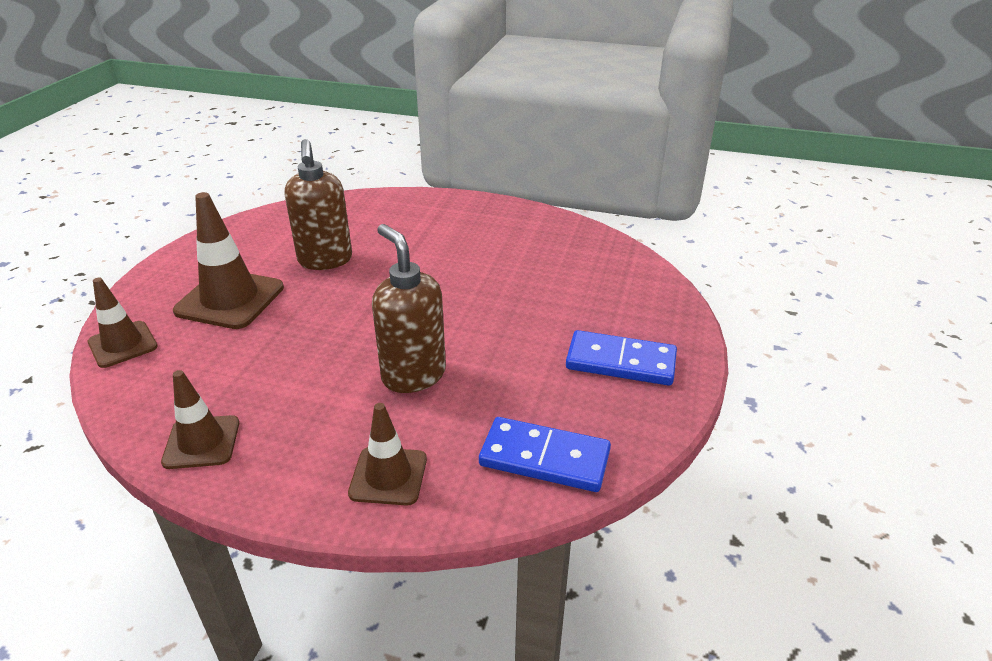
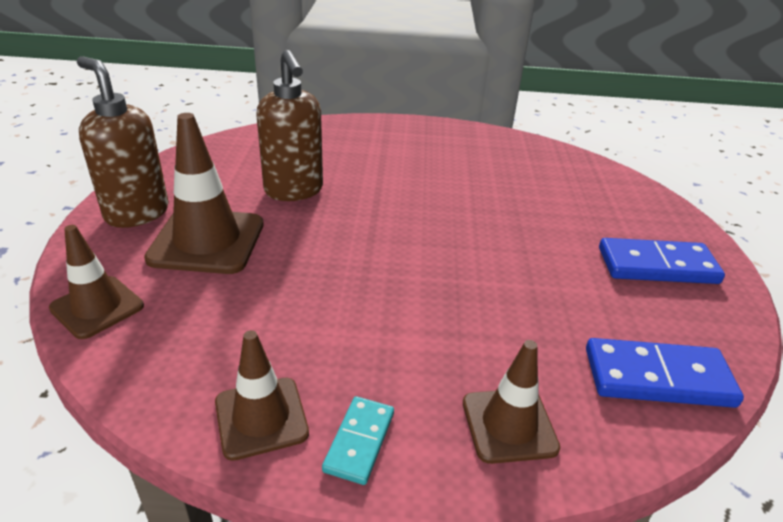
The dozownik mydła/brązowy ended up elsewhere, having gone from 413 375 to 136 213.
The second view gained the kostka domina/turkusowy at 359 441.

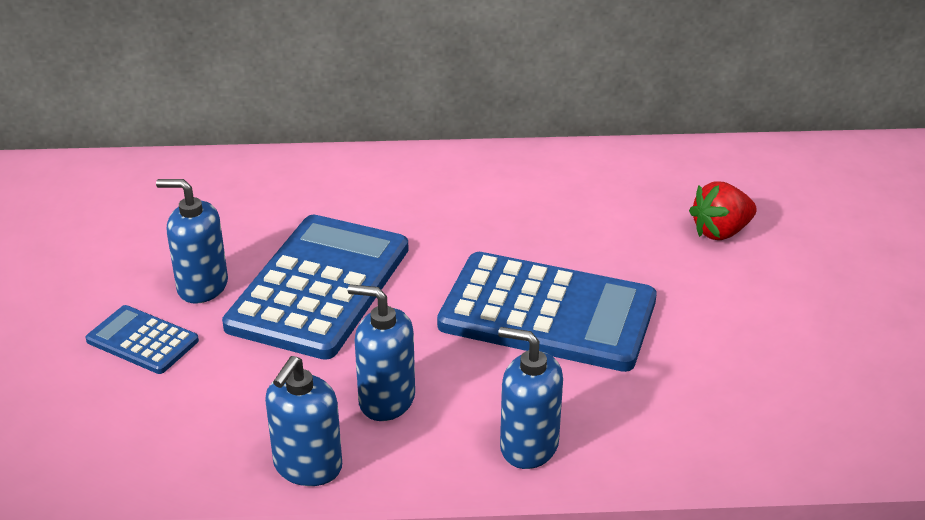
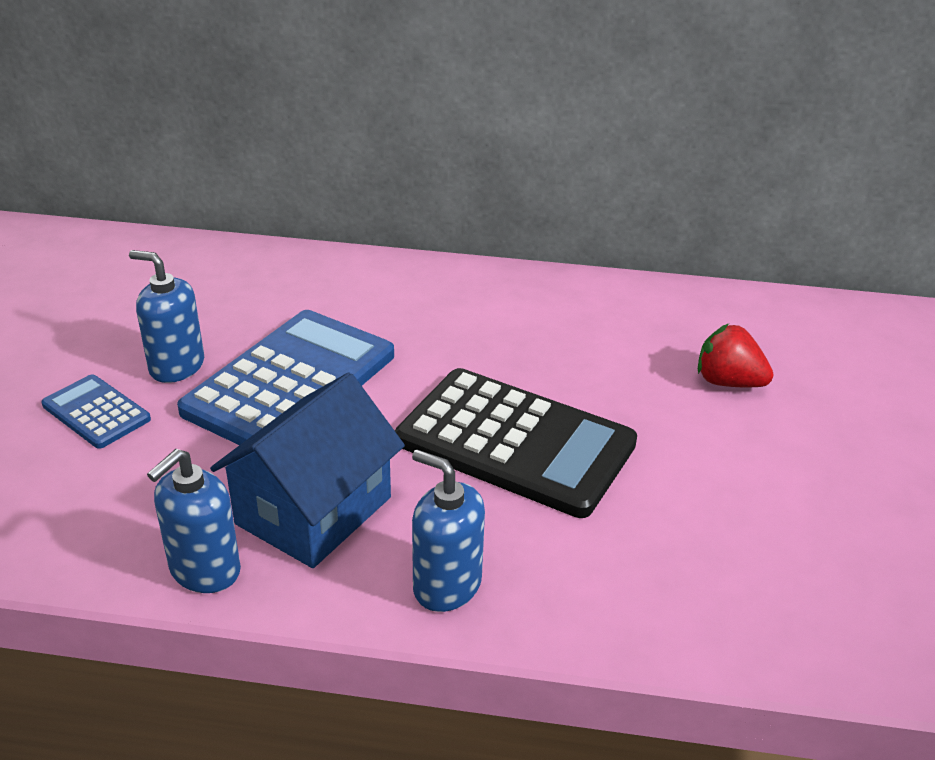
Where the dozownik mydła/niebieski stood at 386 400, the domek/niebieski came to stand at 313 510.
What was the kalkulator/niebieski at 547 313 turned into the kalkulator/czarny at 515 442.
The truskawka/czerwony at 720 232 ended up facing another way, 45 degrees clockwise from before.

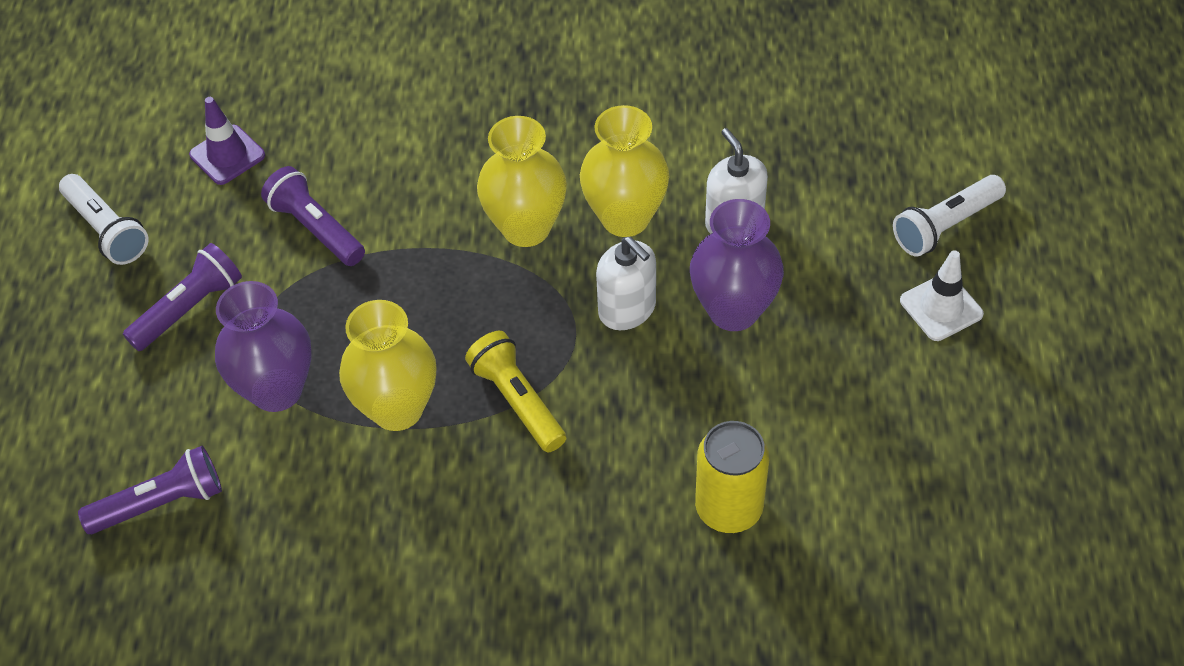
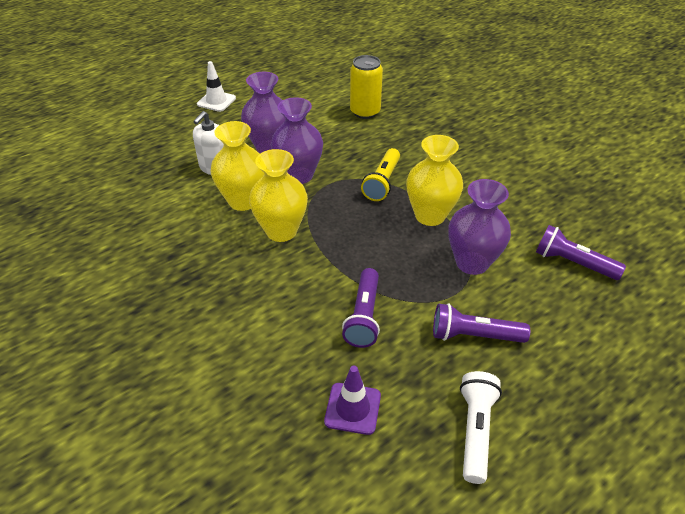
Where the dozownik mydła/biały stood at 627 309, the wazon/fioletowy came to stand at 299 175.
The second view lost the latarka/biały at 945 226.

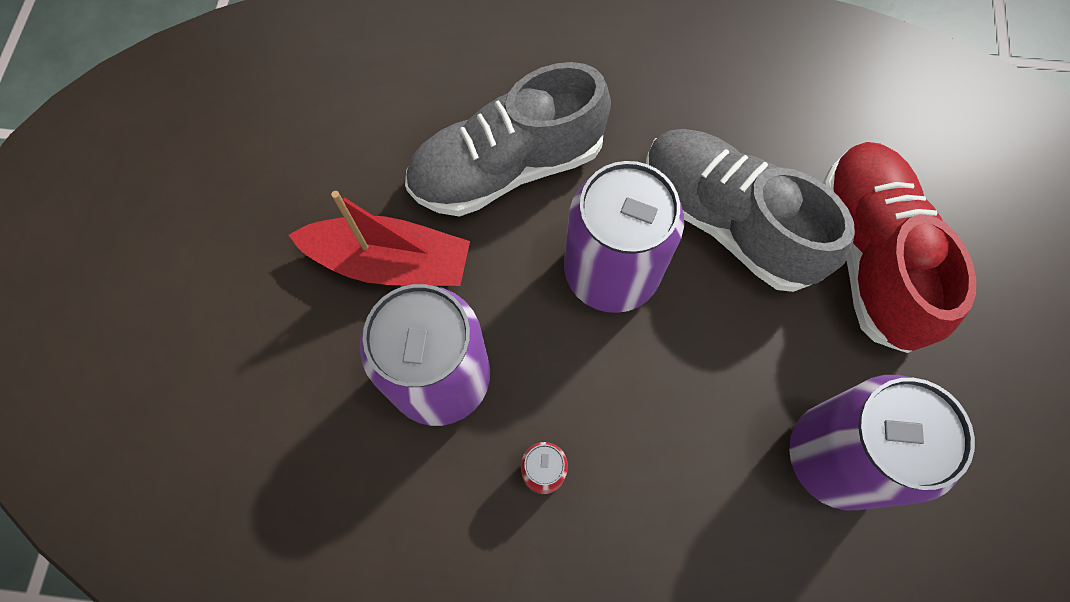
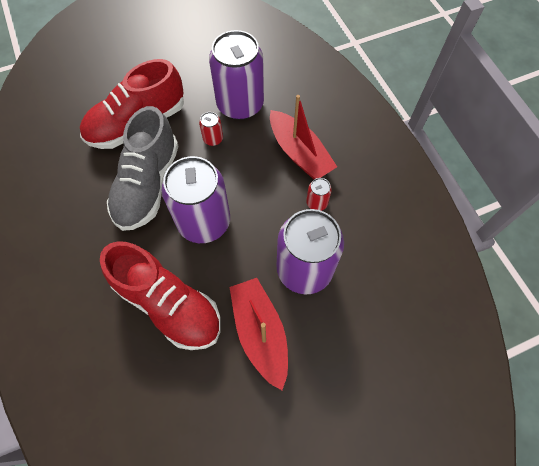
What was the but/szary at 507 168 turned into the but/czerwony at 168 304.
The second view gained the puszka/czerwony at 213 139.
The second view gained the łódka/czerwony at 299 153.

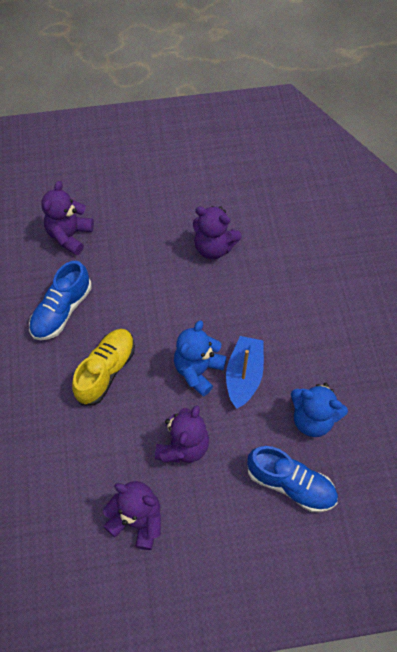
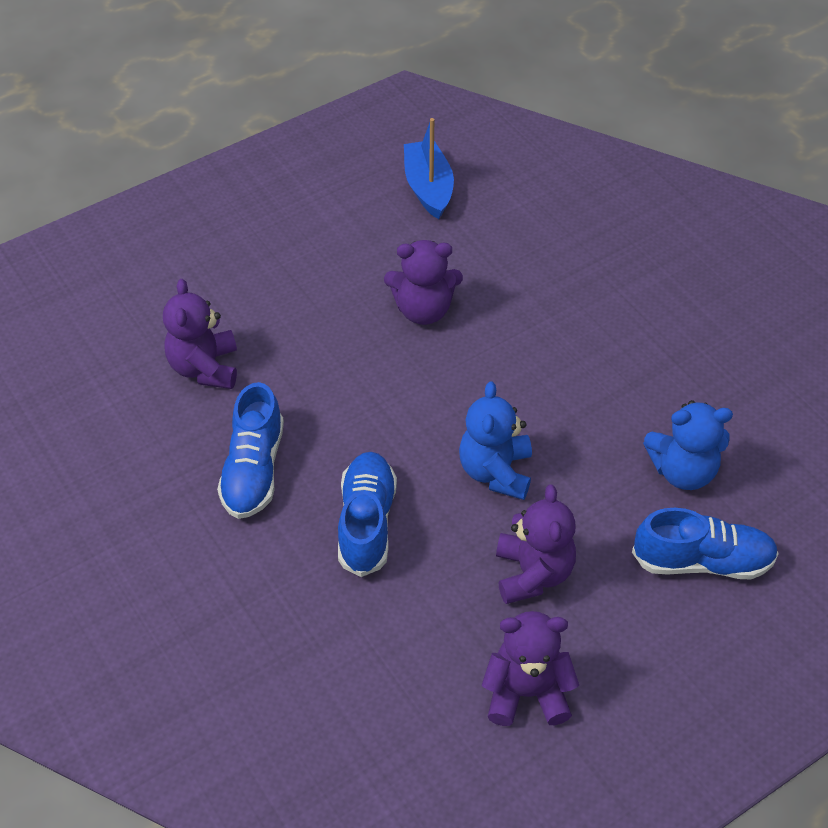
What was the but/żółty at 106 371 turned into the but/niebieski at 366 522.
The łódka/niebieski ended up elsewhere, having gone from 244 375 to 428 188.

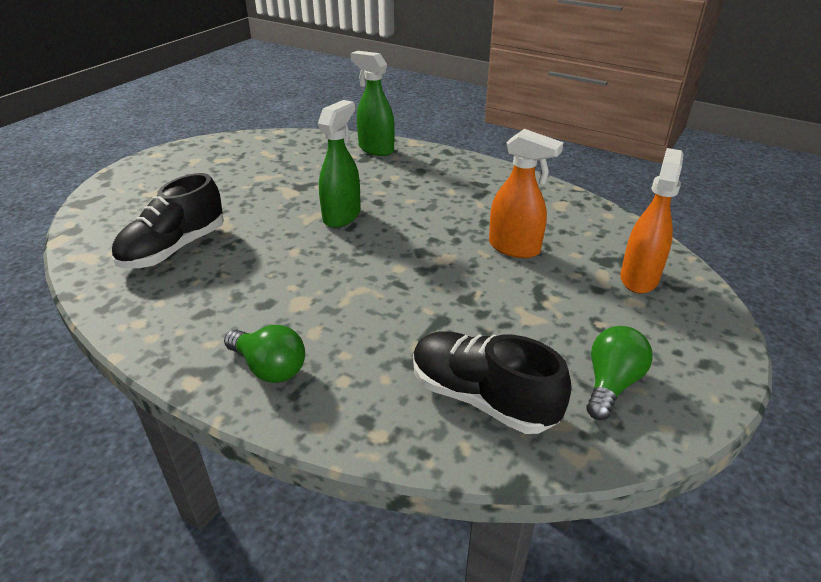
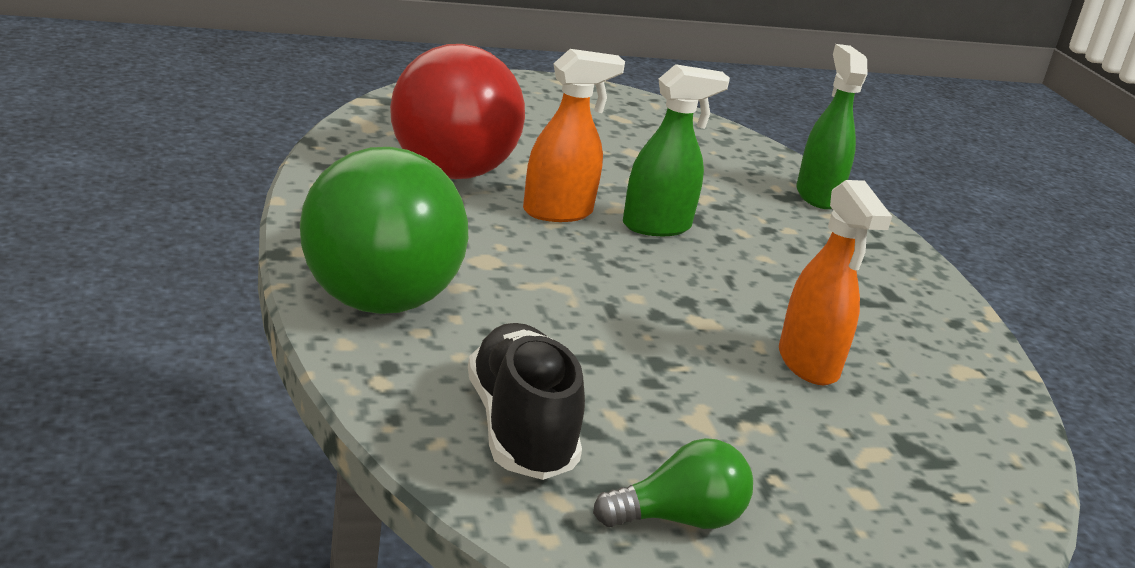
Where the but/czarny stood at 174 249, the żarówka/czerwony came to stand at 447 159.
The size of the żarówka/zielony at 269 367 changed by a factor of 2.24.
The spryskiwacz/pomarańczowy ended up elsewhere, having gone from 639 278 to 558 212.

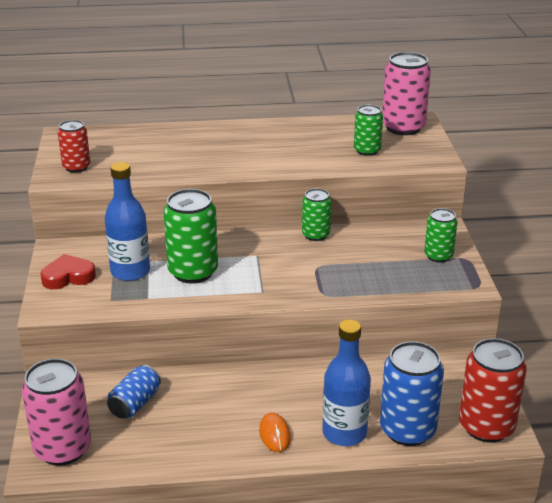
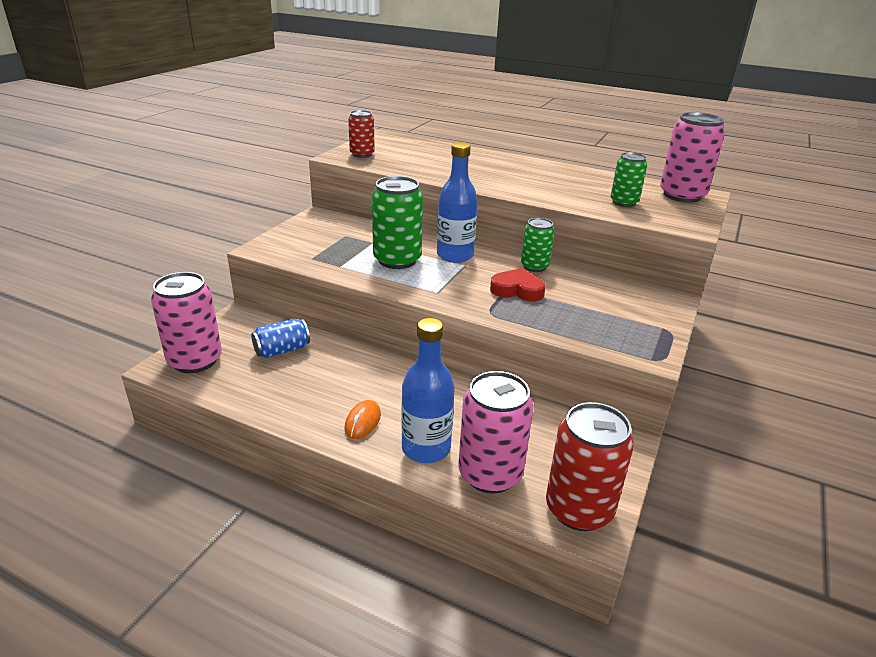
The serce/czerwony ended up elsewhere, having gone from 68 277 to 517 290.
The butelka/niebieski ended up elsewhere, having gone from 130 271 to 455 255.
What was the puszka/niebieski at 407 430 turned into the puszka/różowy at 490 474.
The second view lost the puszka/zielony at 438 256.

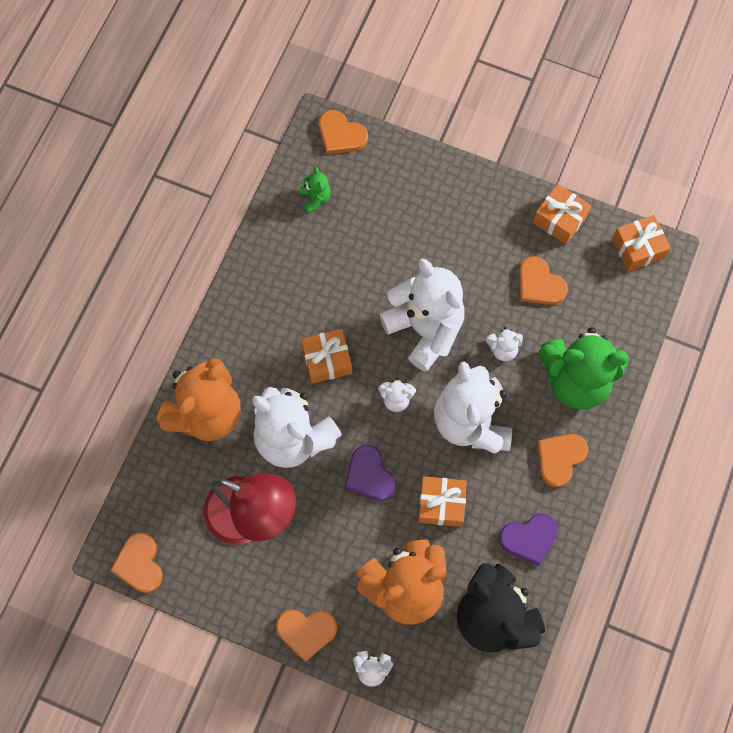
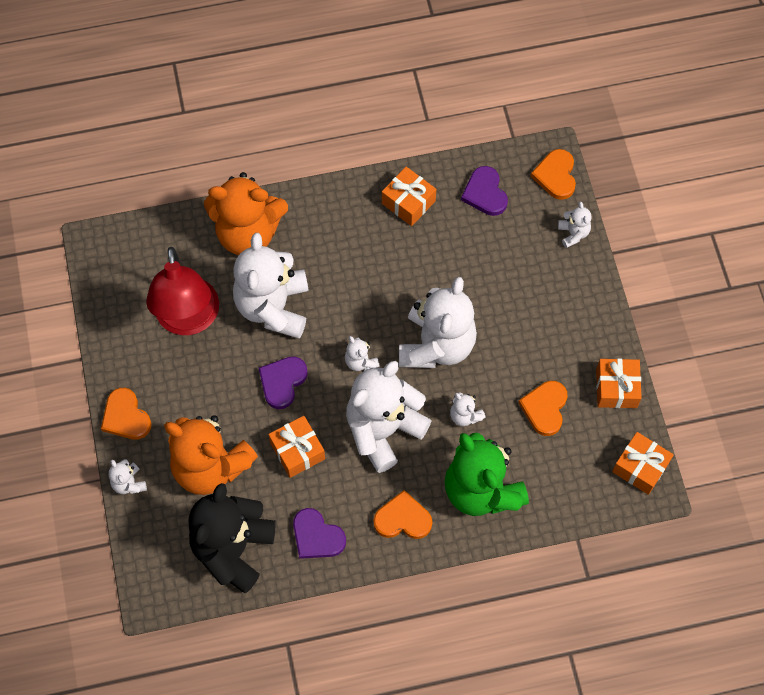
The second view lost the serce/pomarańczowy at 139 564.
Where the miś/zielony stood at 315 198, the serce/fioletowy came to stand at 485 193.
The prezent/pomarańczowy ended up elsewhere, having gone from 327 360 to 408 202.
The second view gained the miś/biały at 573 233.

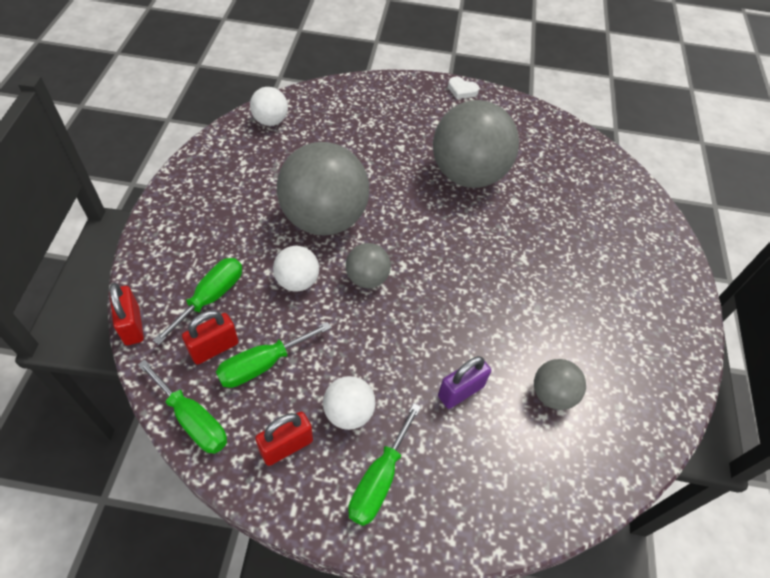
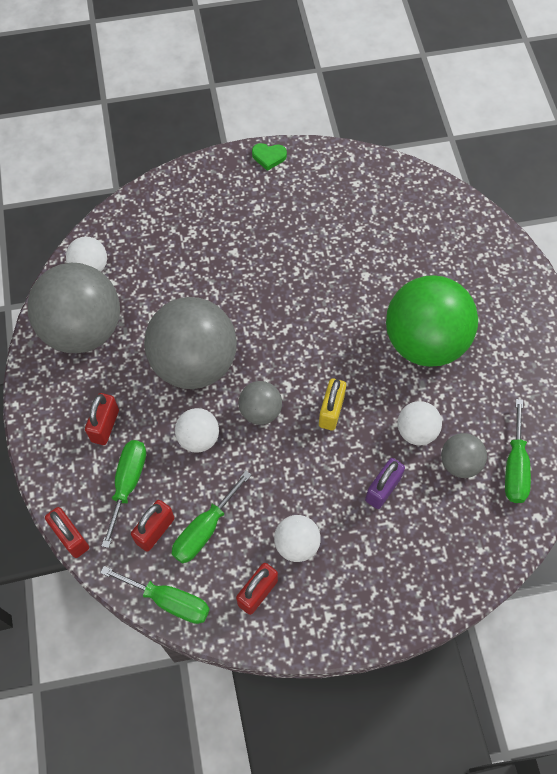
The śrubokręt/zielony ended up elsewhere, having gone from 379 480 to 515 467.
The piłka/szary ended up elsewhere, having gone from 468 175 to 83 329.
What was the serce/biały at 462 90 turned into the serce/zielony at 269 157.
The second view gained the kłódka/czerwony at 105 425.
The second view gained the kłódka/żółty at 331 411.
The second view gained the piłka/zielony at 424 342.
The second view gained the piłka/biały at 416 431.

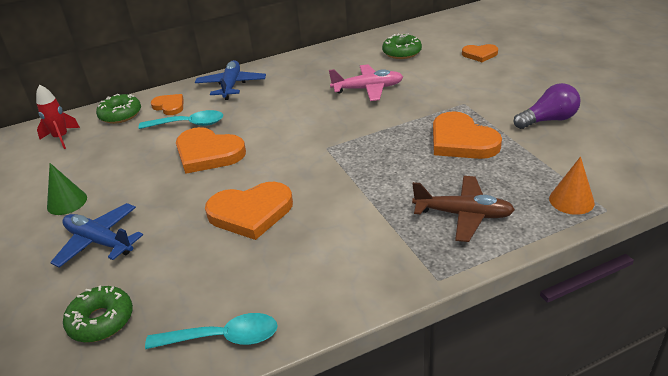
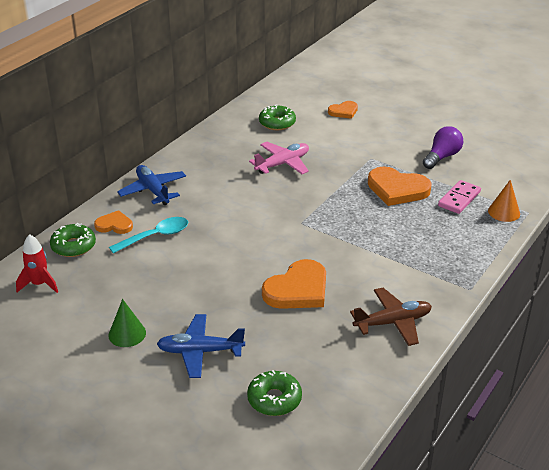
The second view lost the łyżka/turkusowy at 222 338.
The second view lost the serce/pomarańczowy at 208 153.
The samolot/brązowy ended up elsewhere, having gone from 463 215 to 393 322.
The second view gained the kostka domina/różowy at 459 199.

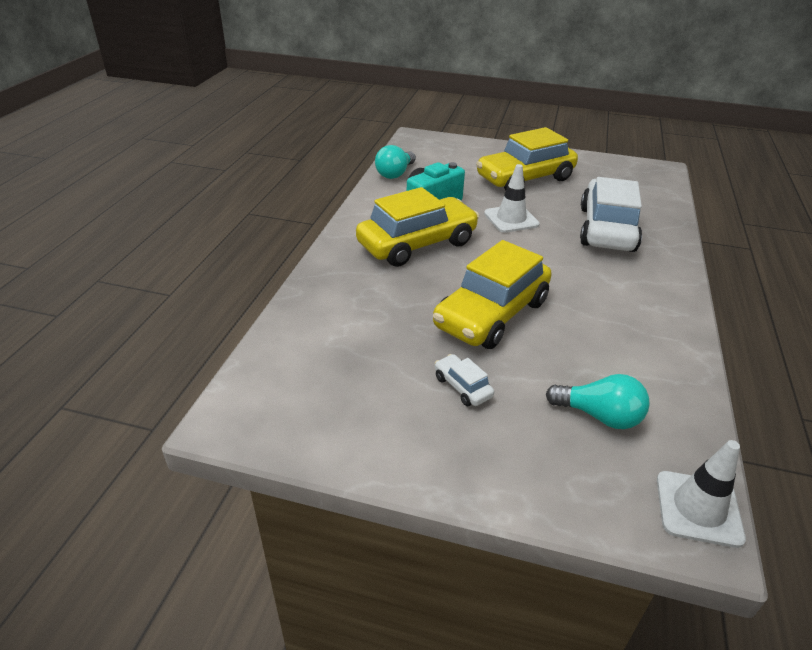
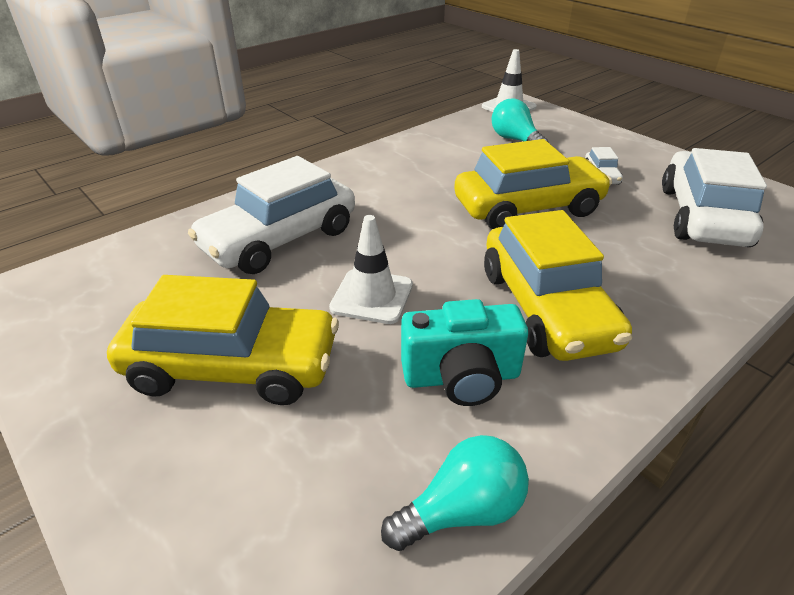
The samochód/żółty at 417 244 ended up facing another way, 105 degrees counterclockwise from before.
The second view gained the samochód/biały at 702 216.

